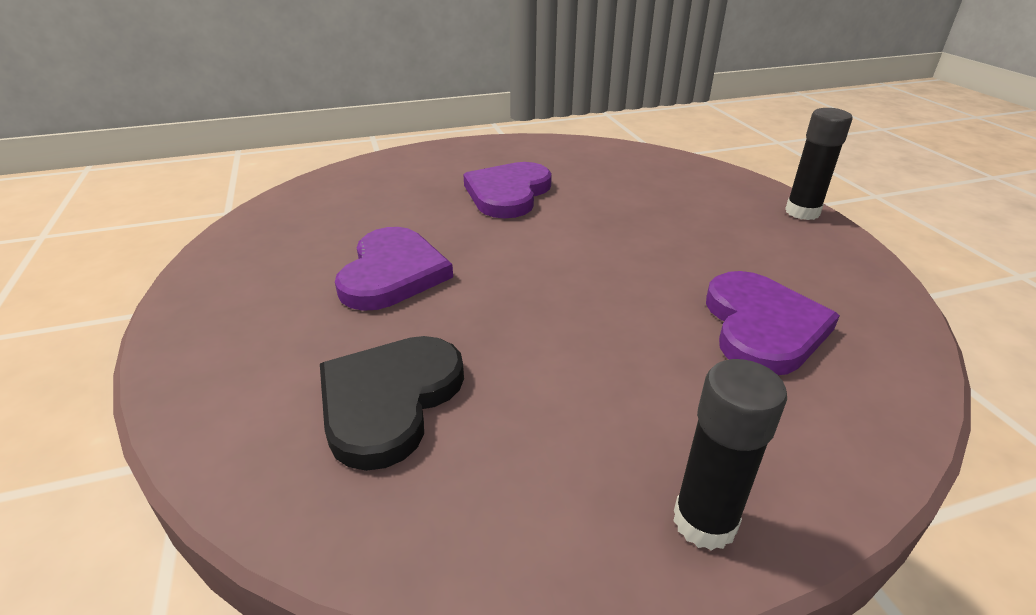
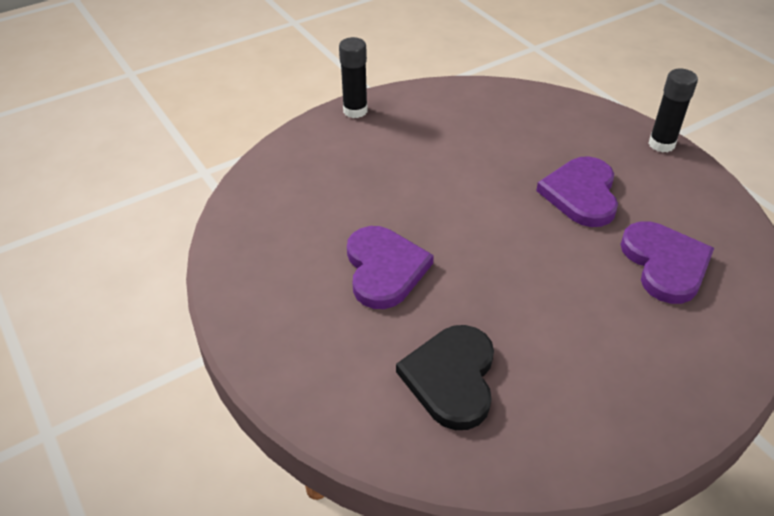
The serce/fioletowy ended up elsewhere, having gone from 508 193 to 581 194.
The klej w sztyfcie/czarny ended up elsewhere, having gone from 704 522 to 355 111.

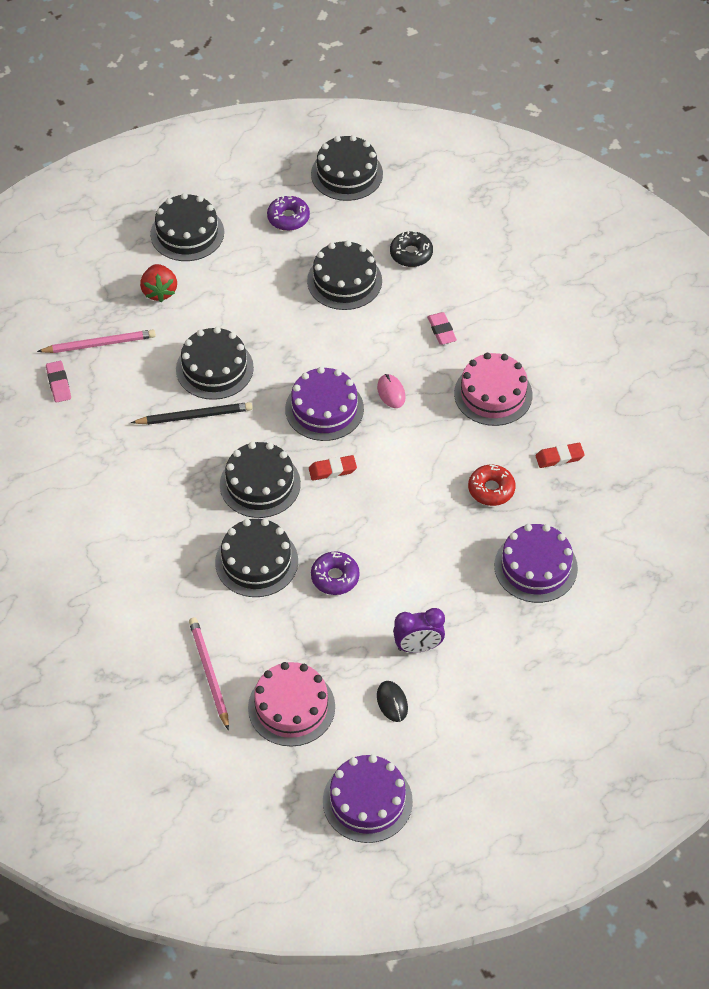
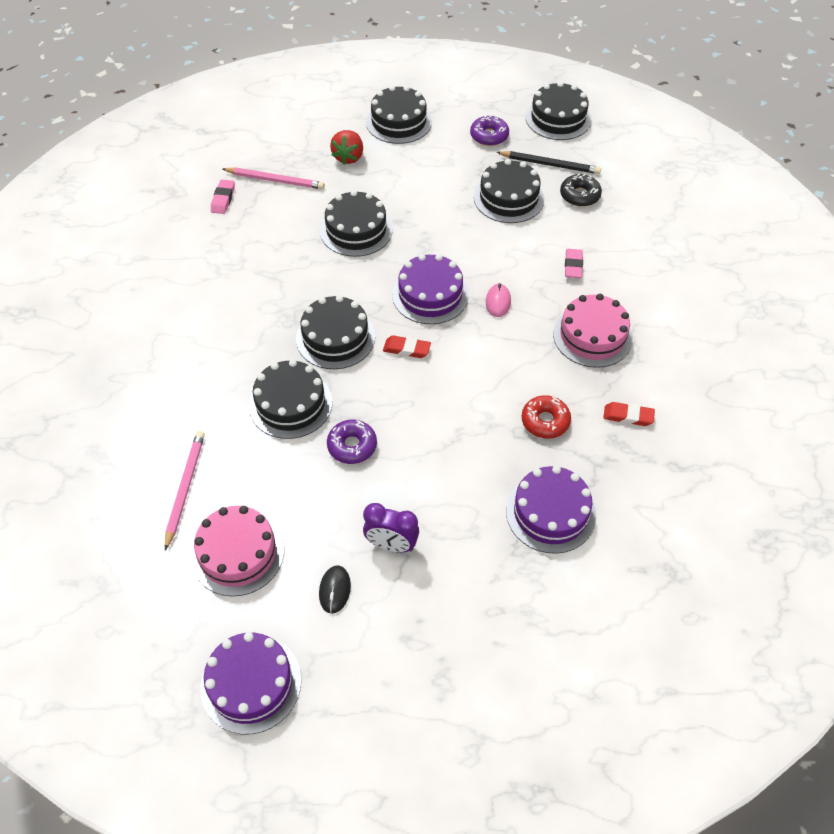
The ołówek/czarny ended up elsewhere, having gone from 194 416 to 550 164.

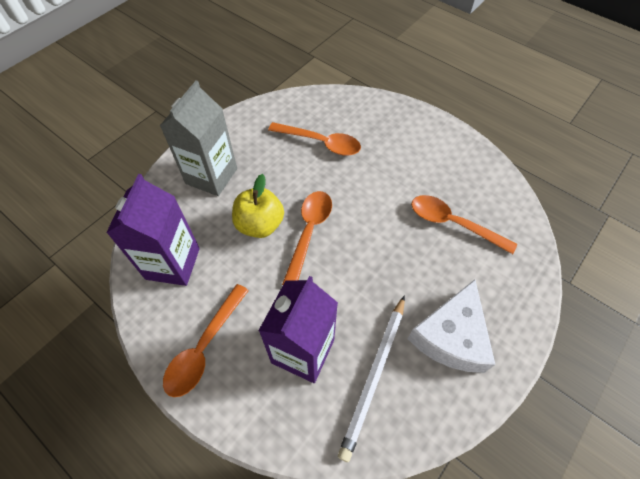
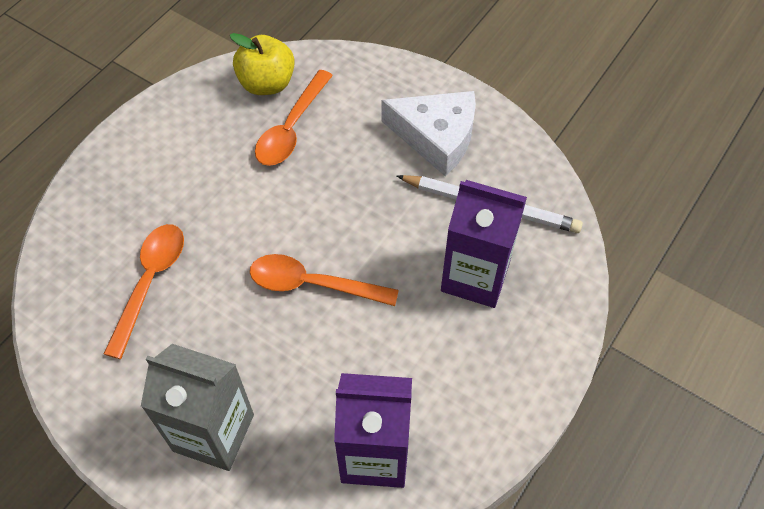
The second view lost the łyżka/pomarańczowy at 204 347.
The jabłko/żółty ended up elsewhere, having gone from 260 224 to 267 83.

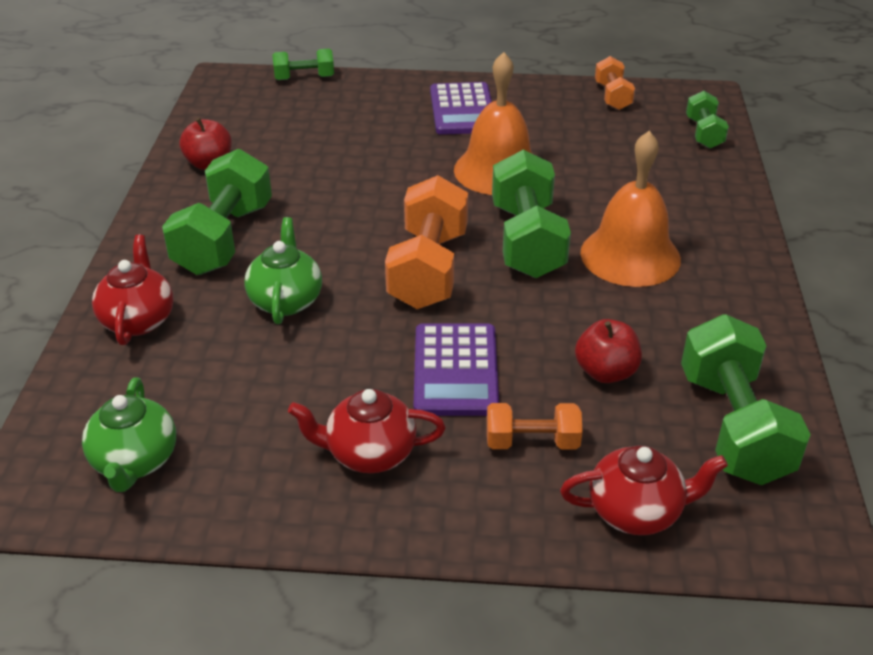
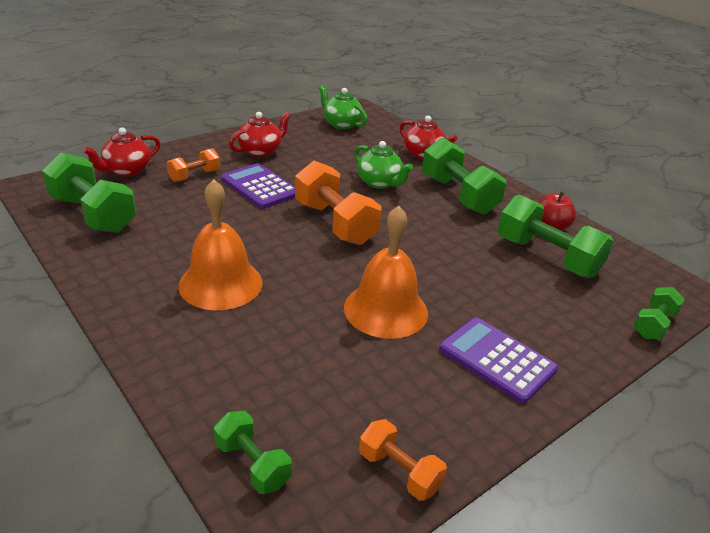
The hantel/zielony ended up elsewhere, having gone from 527 240 to 547 257.
The second view lost the jabłko/czerwony at 605 372.

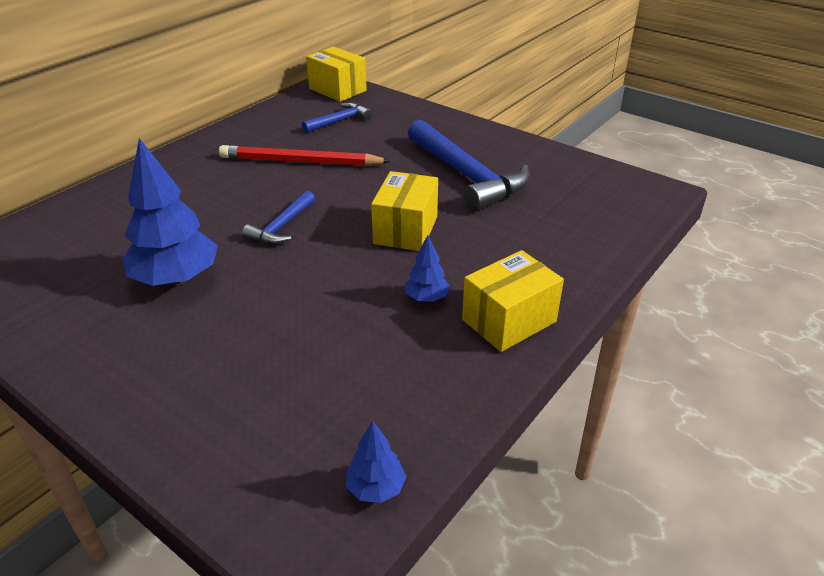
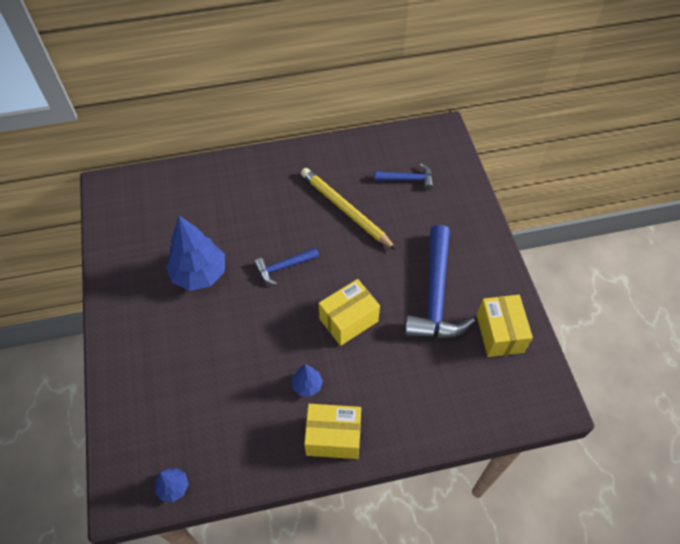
What was the ołówek/czerwony at 300 162 turned into the ołówek/żółty at 345 209.
The pudełko/żółty ended up elsewhere, having gone from 337 90 to 499 333.

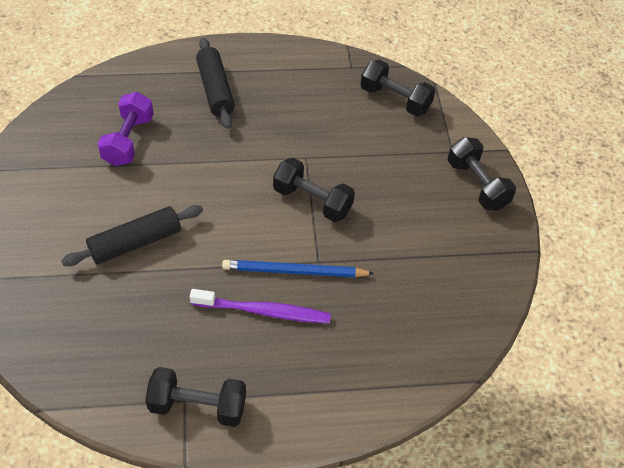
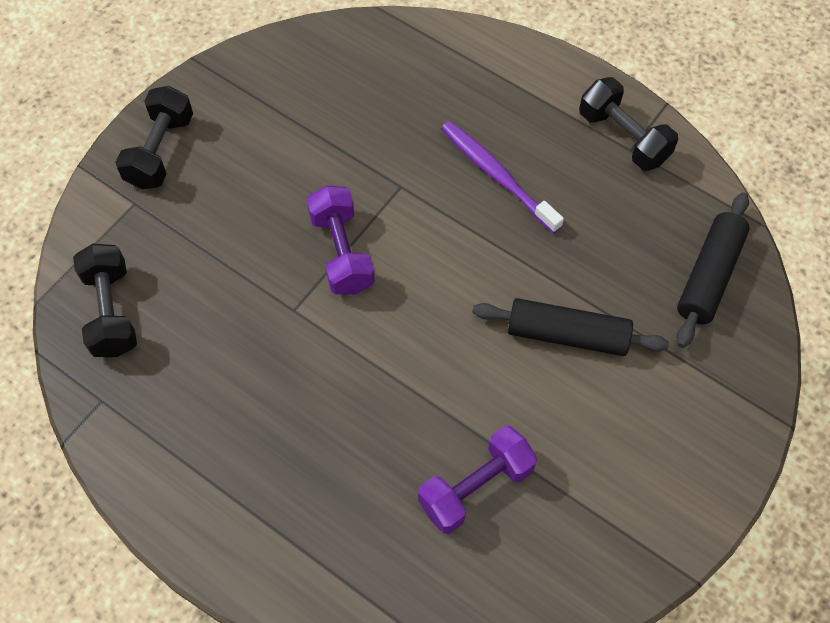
The wałek do ciasta/czarny ended up elsewhere, having gone from 215 90 to 709 276.
The second view lost the ołówek/niebieski at 295 271.
What was the hantel/czarny at 312 201 turned into the hantel/fioletowy at 341 252.

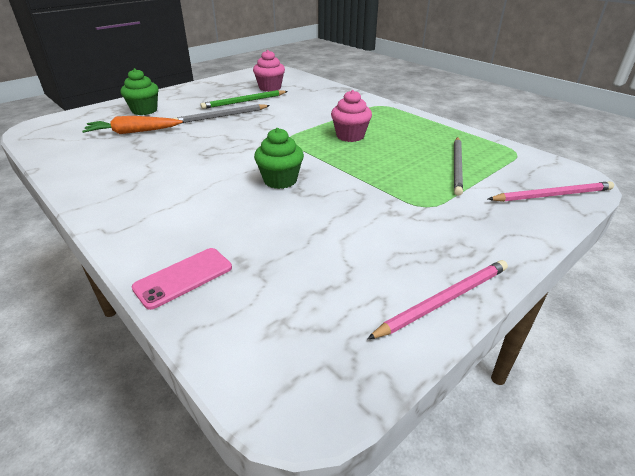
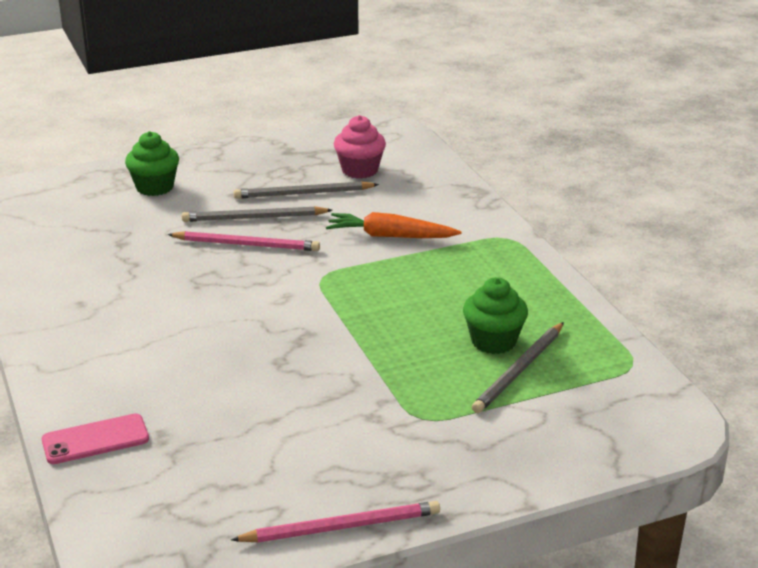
The marchewka/pomarańczowy ended up elsewhere, having gone from 133 132 to 390 236.
What was the ołówek/zielony at 244 101 turned into the ołówek/szary at 303 193.
The muffinka/zielony ended up elsewhere, having gone from 280 180 to 493 341.
The second view lost the muffinka/różowy at 350 136.
The ołówek/różowy ended up elsewhere, having gone from 552 195 to 247 245.

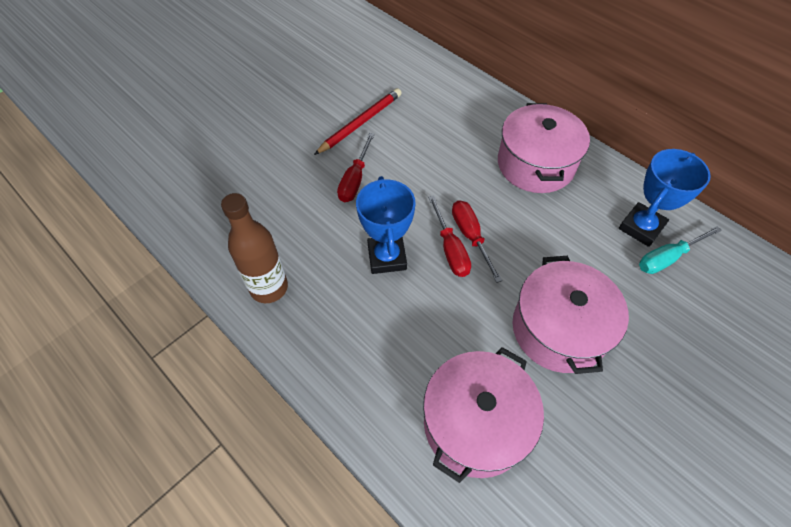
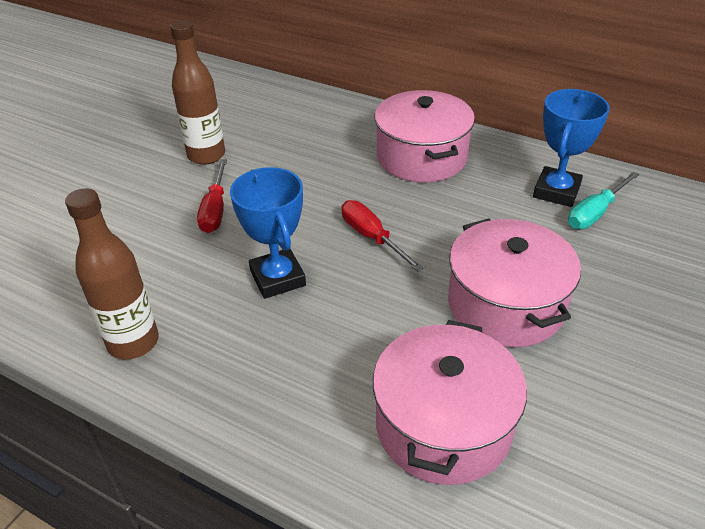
Where the ołówek/czerwony stood at 360 123, the butelka/brązowy came to stand at 206 155.
The second view lost the śrubokręt/czerwony at 450 249.

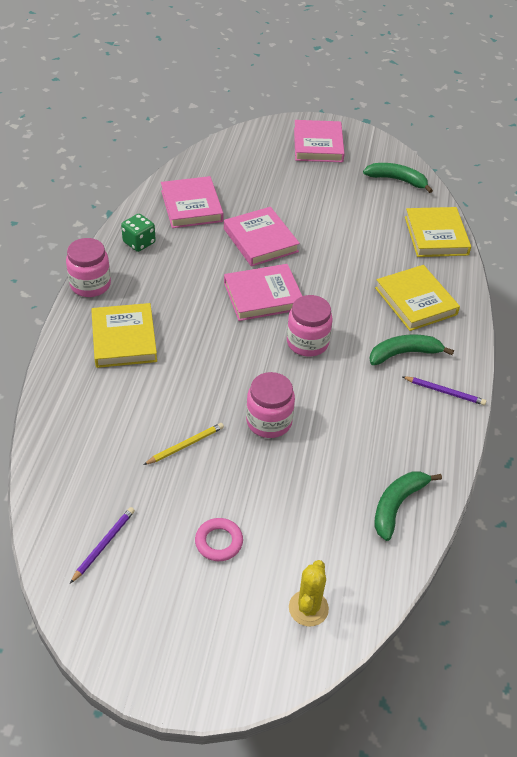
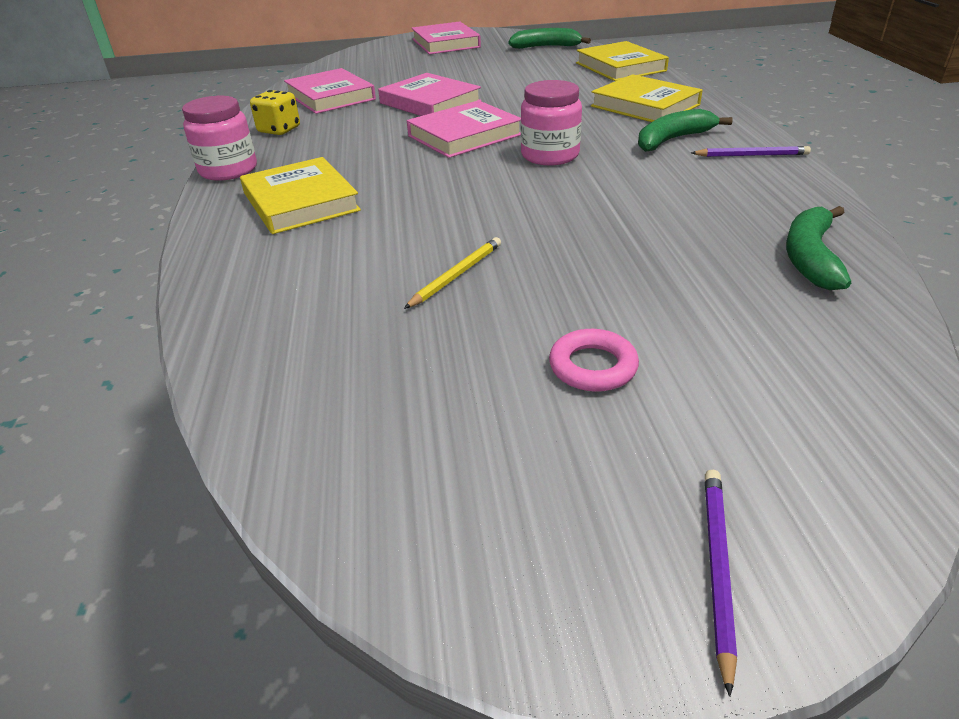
The ołówek/fioletowy ended up elsewhere, having gone from 103 545 to 716 569.
What was the kostka do gry/zielony at 139 242 turned into the kostka do gry/żółty at 279 130.
The second view lost the słoik/różowy at 269 421.
The second view lost the kaktus/żółty at 308 608.

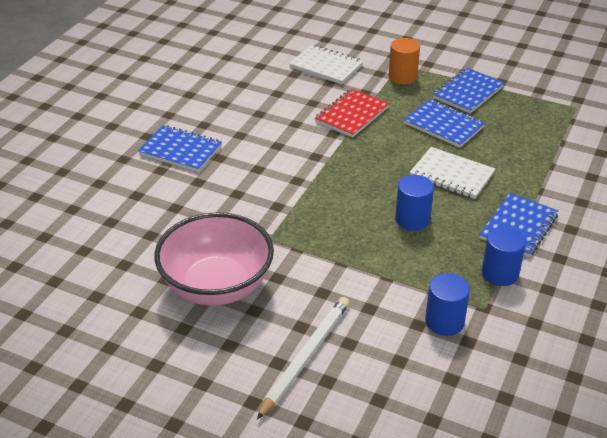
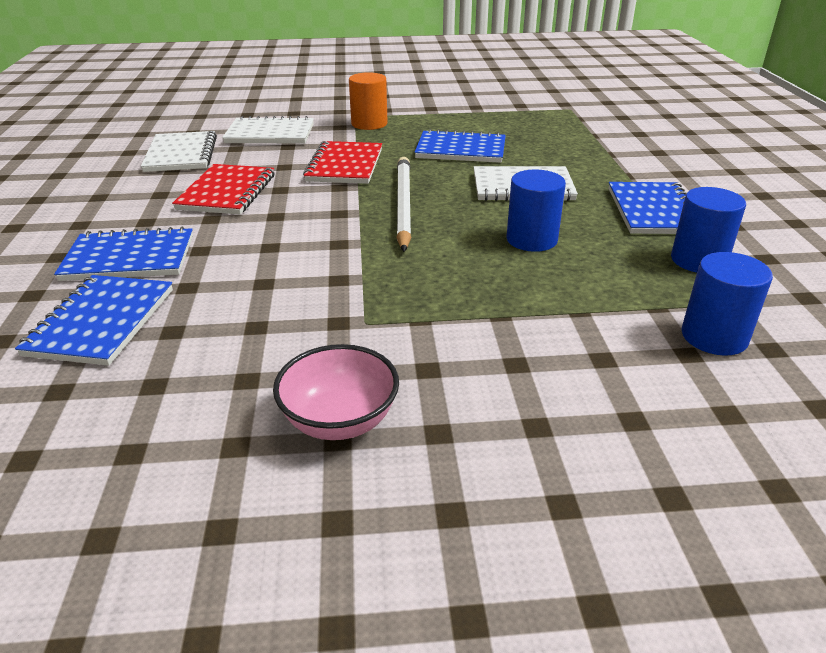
The size of the miska/różowy at 217 286 changed by a factor of 0.53.
The ołówek/biały ended up elsewhere, having gone from 305 357 to 403 205.
The zeszyt/niebieski ended up elsewhere, having gone from 467 92 to 101 322.
The second view gained the zeszyt/biały at 181 154.
The second view gained the zeszyt/czerwony at 227 192.

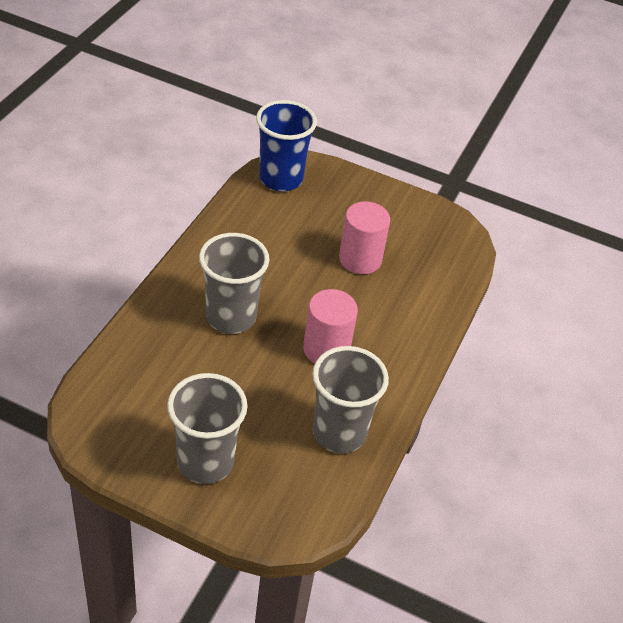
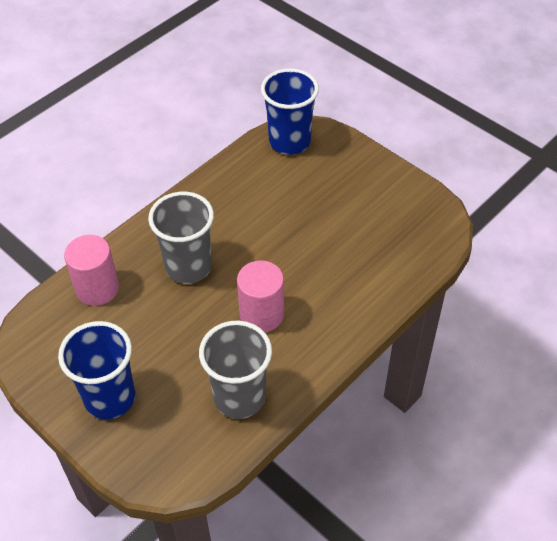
What was the szklanka/szary at 205 462 turned into the szklanka/niebieski at 110 398.
The walec/różowy ended up elsewhere, having gone from 360 259 to 97 288.

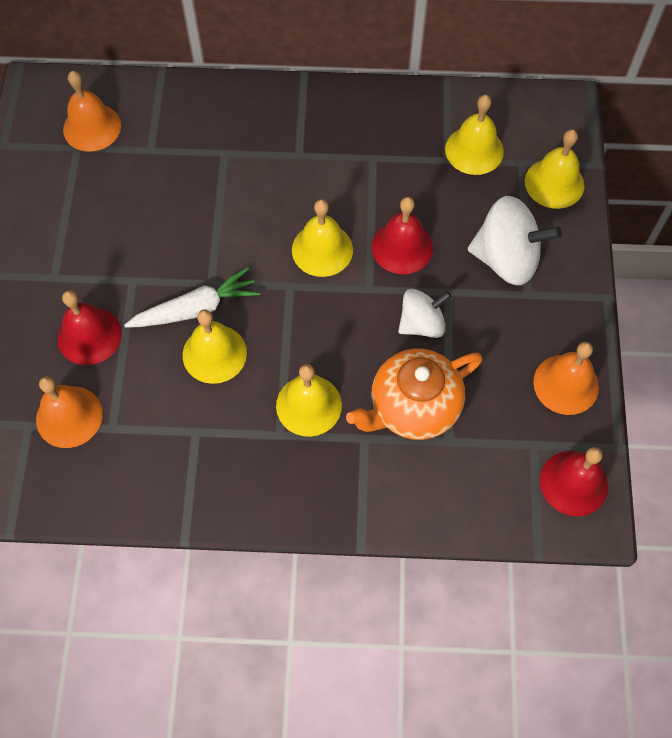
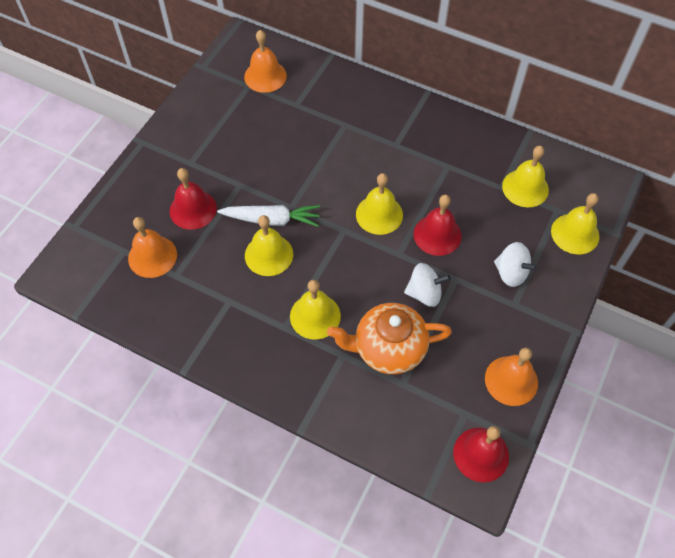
The size of the bączek/biały at 506 259 changed by a factor of 0.63.

